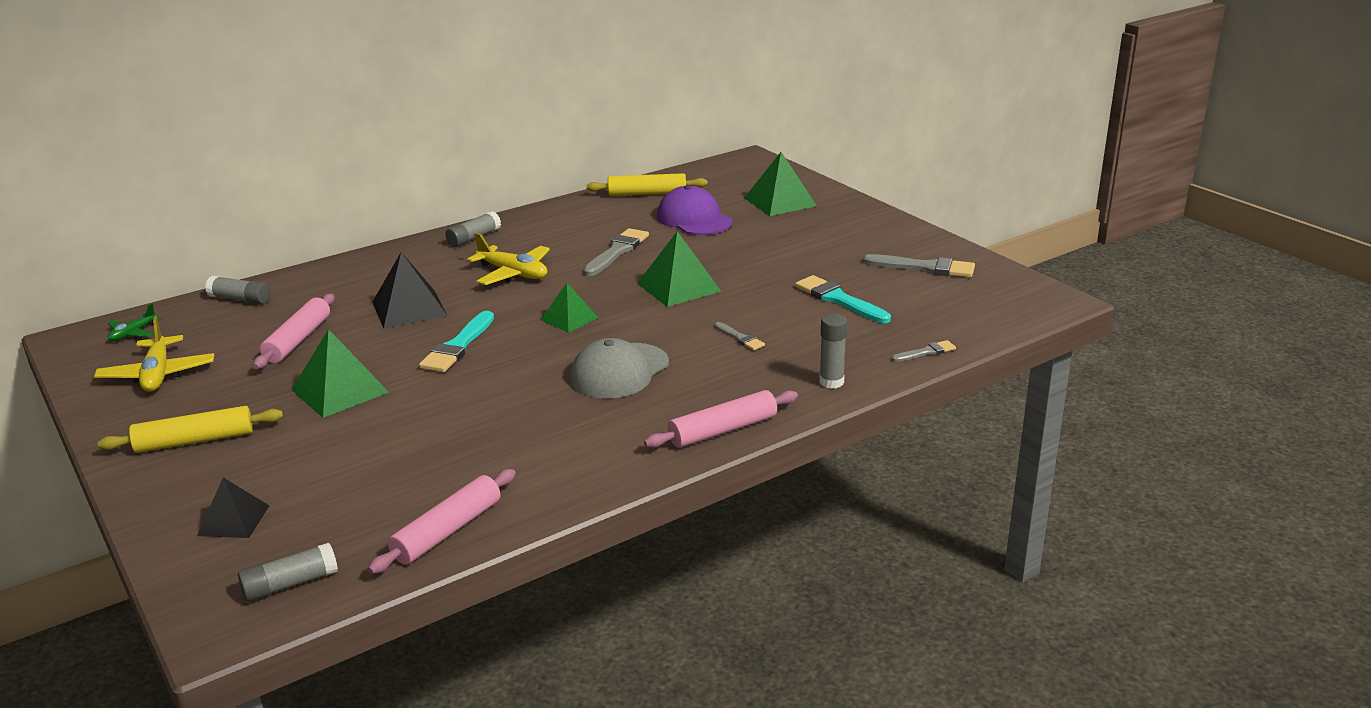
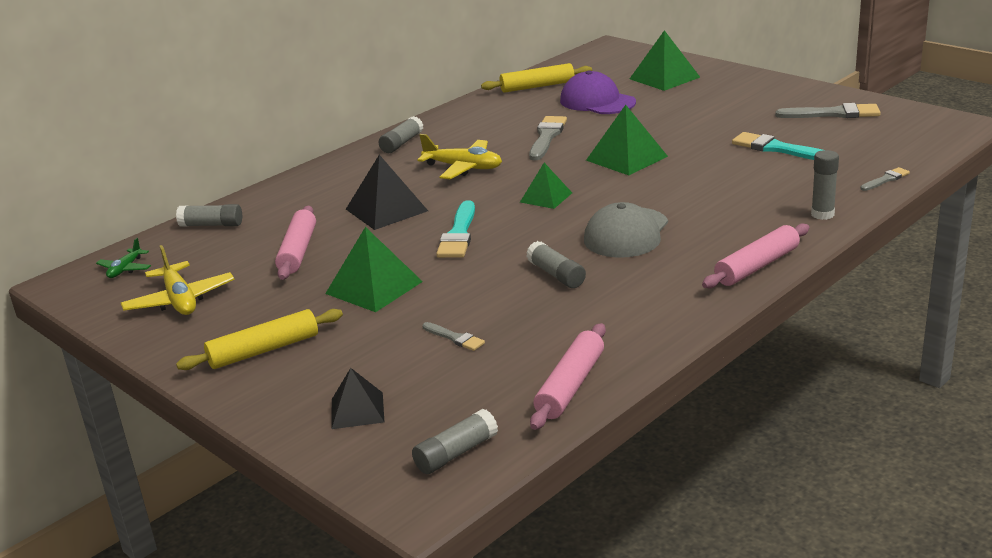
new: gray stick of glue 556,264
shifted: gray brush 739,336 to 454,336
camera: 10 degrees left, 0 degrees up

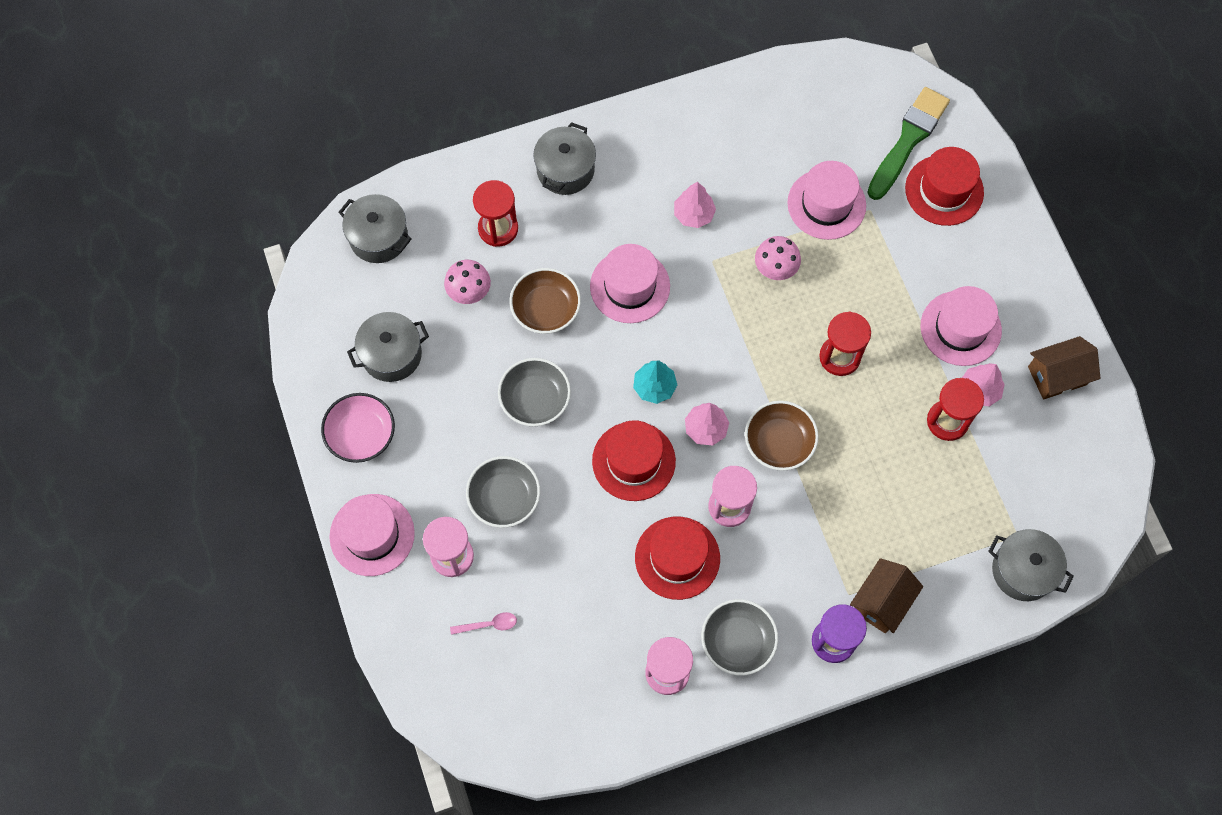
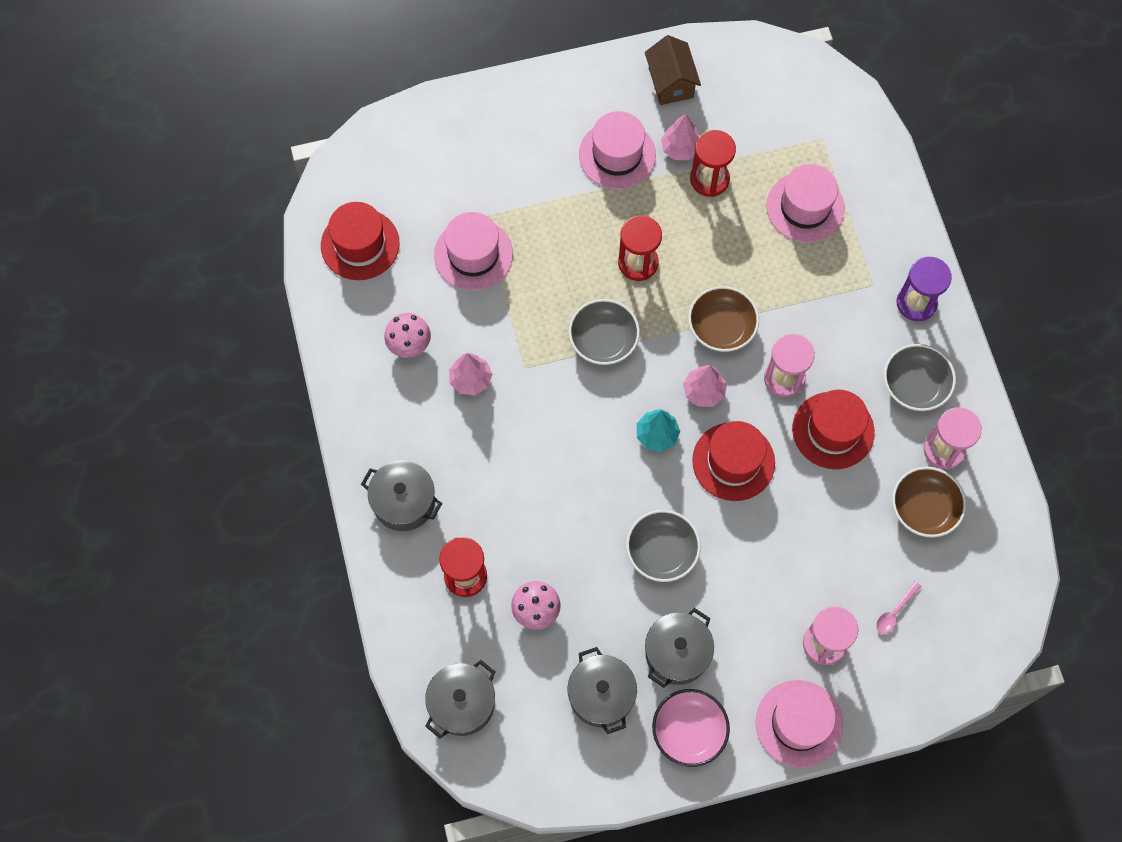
gone: russet cottage 886,595; green brush 908,143
shifted: gray bowl 503,492 to 604,332; russet bowl 545,301 to 929,502; rosy tall hat 630,283 to 805,203; rosy toadstool 778,258 to 407,335; red tall hat 944,186 to 360,241; gray cooking pot 1031,565 to 679,648
rotated: rosy spoon 483,623 = 898,607 135 degrees counterclockwise
camera: 85 degrees left, 0 degrees up

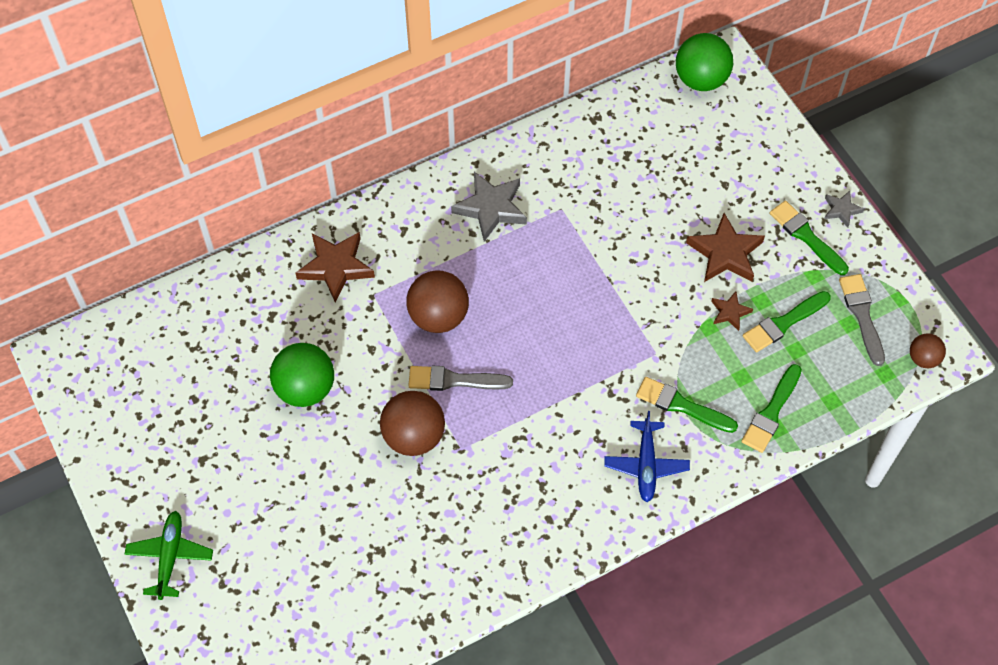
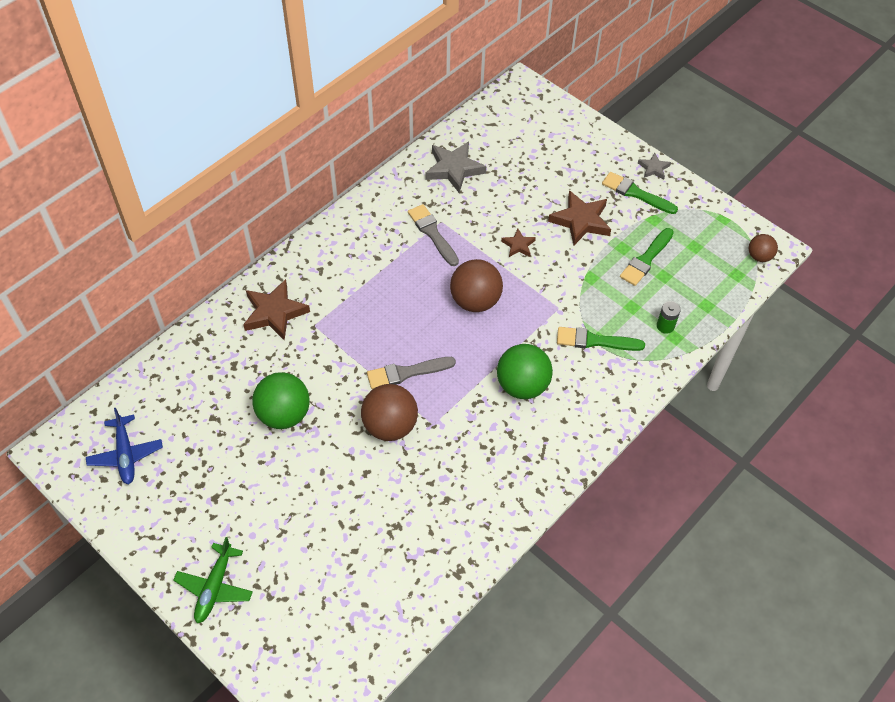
shifted: russet ball 437,301 to 476,285; gray five-pointed star 489,207 to 455,167; cobalt toy plane 647,456 to 124,446; green ball 704,62 to 525,371; russet five-pointed star 732,311 to 518,243; gray brush 862,320 to 433,235
swapped: green brush 771,408 to green power cell 669,317
rotated: green toy plane 168,555 = 213,580 150 degrees counterclockwise
camera: 20 degrees left, 5 degrees down

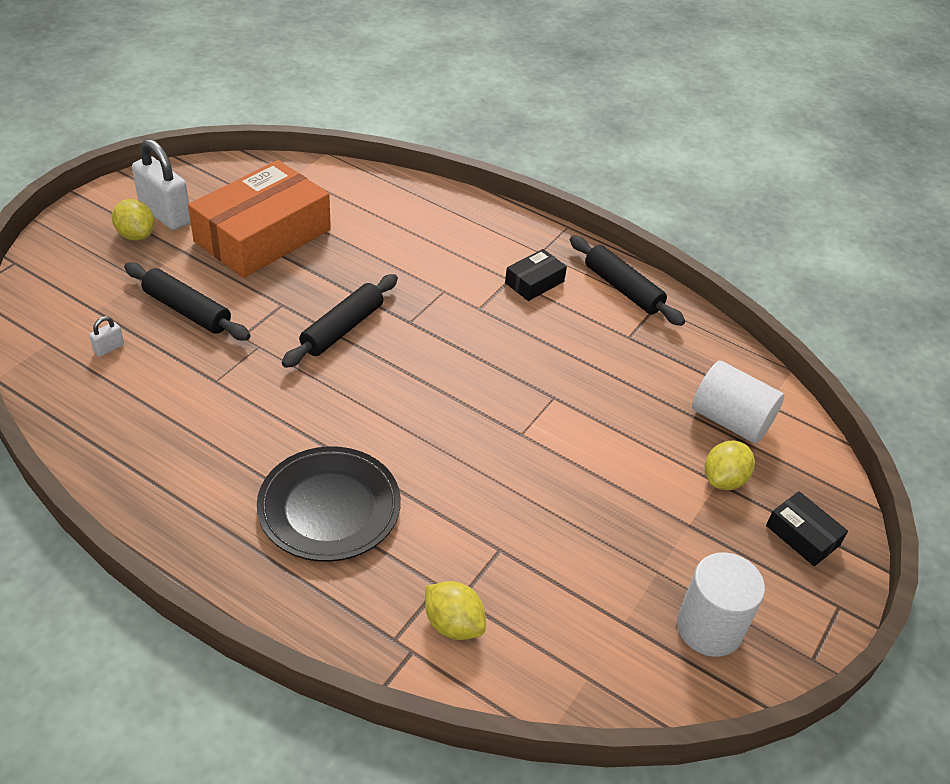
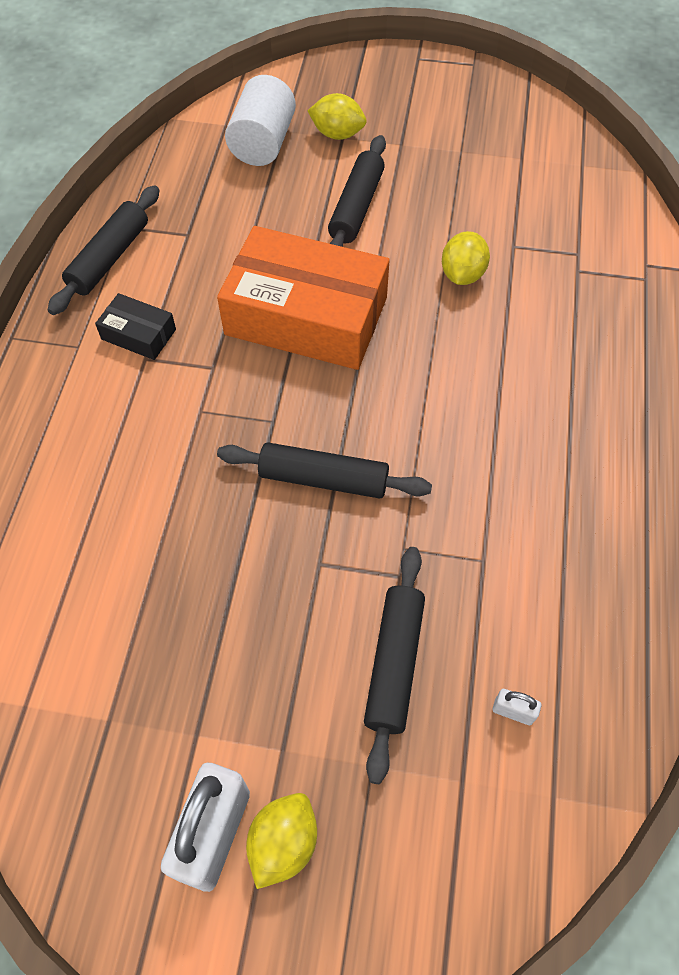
gone: jet-black plate 329,504; snow-white cylinder shape 721,605; jet-black package 807,528
new: jet-black rolling pin 357,191
shifted: bright orange package 259,219 to 303,298; yellow toy lemon 455,610 to 466,258
camera: 110 degrees left, 15 degrees up

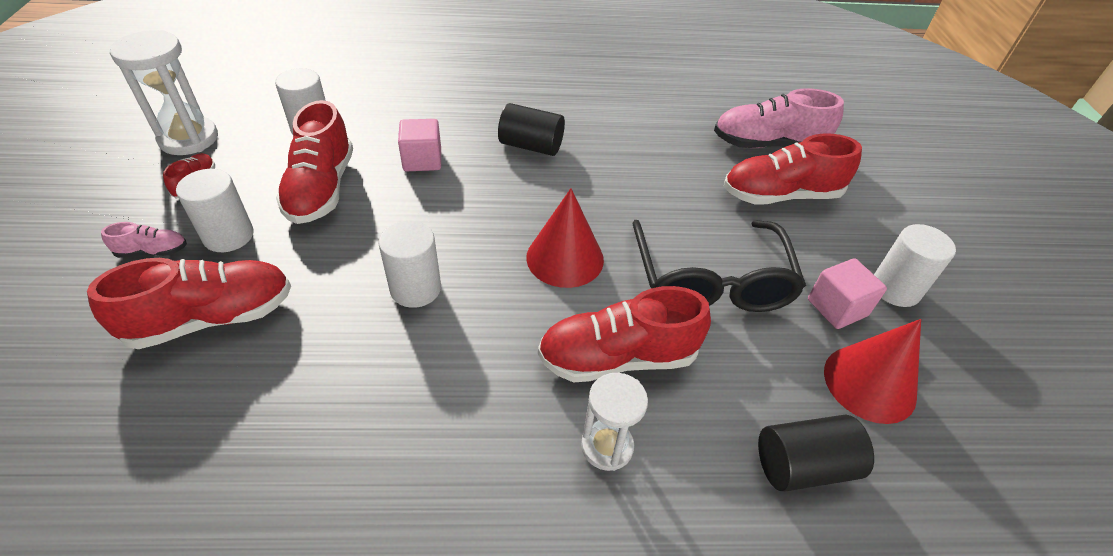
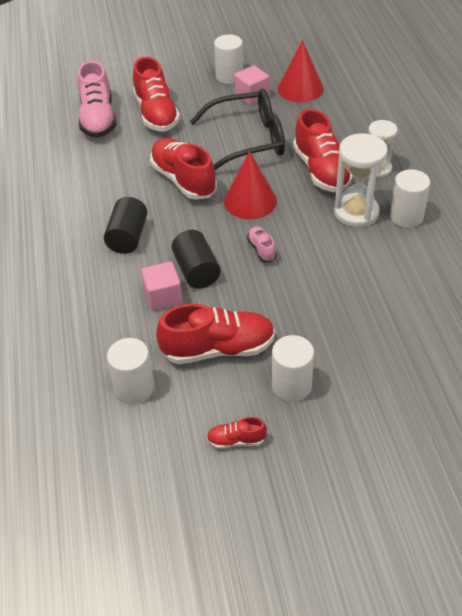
shifted: red sneaker 189,303 to 183,169; rosy sneaker 144,240 to 262,244; snow-white sand timer 163,92 to 361,180; snow-white cylinder shape 409,264 to 410,198; jet-black cylinder shape 816,453 to 196,259
camera: 95 degrees left, 0 degrees up

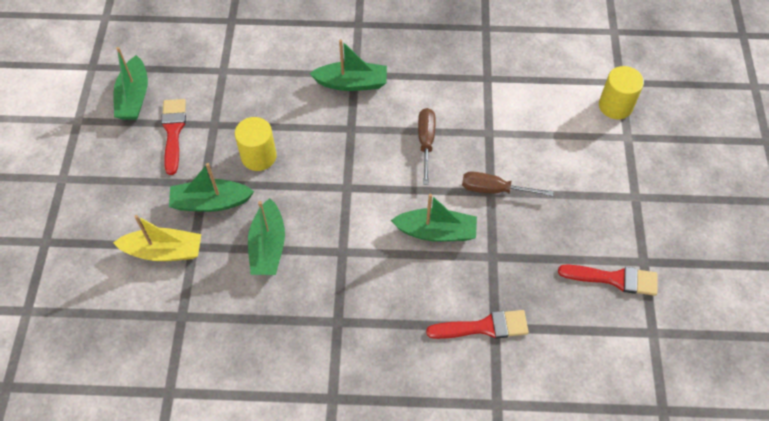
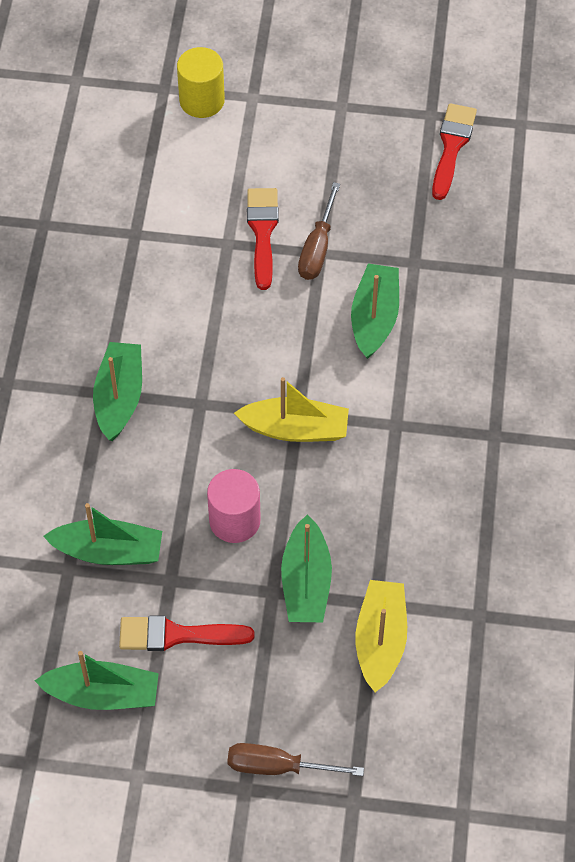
new: yellow sailboat 291,409
shifted: green sailboat 266,236 to 102,534; russet hand screwdriver 427,146 to 295,759; red brush 477,324 to 263,239
repainted: yellow cylinder shape 256,144 to rosy cylinder shape 234,506
camera: 85 degrees left, 0 degrees up

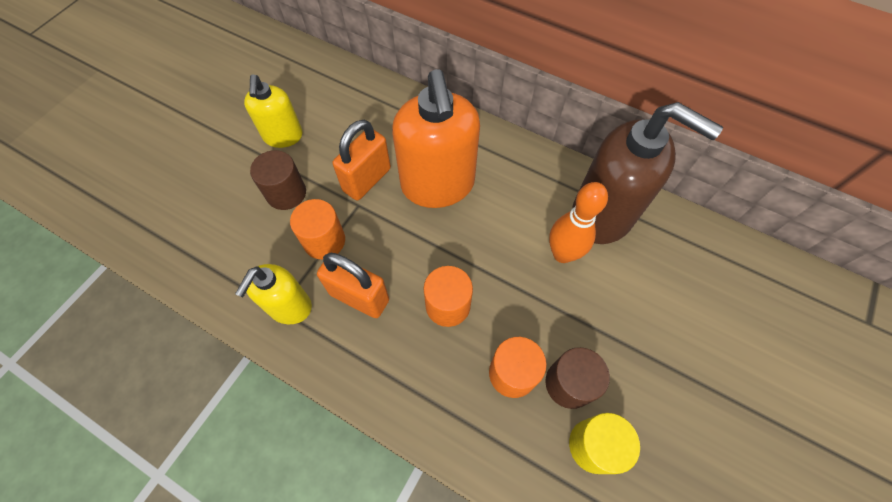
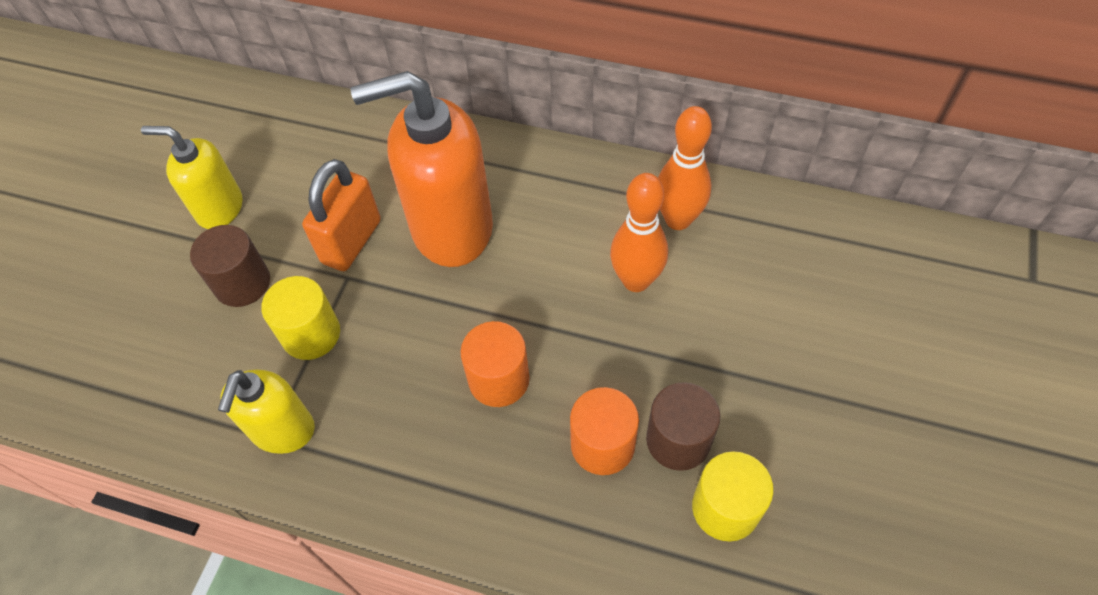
gone: bright orange lock 353,285
swapped: russet soap dispenser 647,173 to bright orange skittle 685,168
repainted: bright orange cylinder shape 317,229 to yellow cylinder shape 300,318
rotated: yellow soap dispenser 273,111 = 191,177 120 degrees clockwise; bright orange soap dispenser 436,138 = 421,169 105 degrees clockwise
camera: 10 degrees left, 5 degrees down

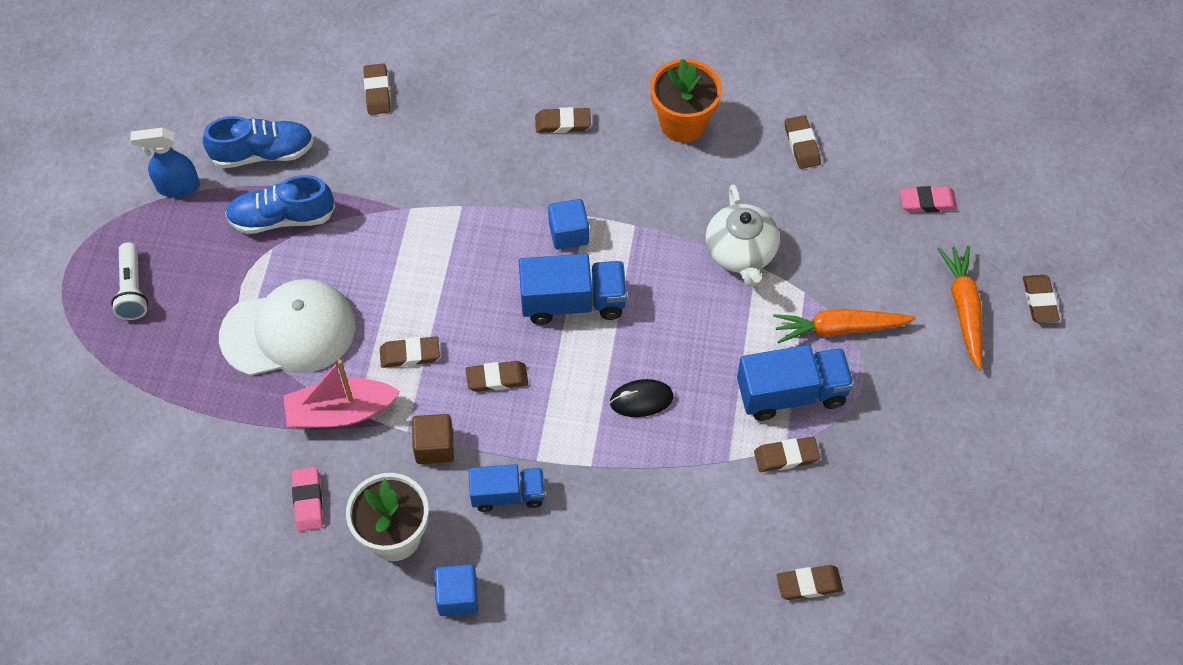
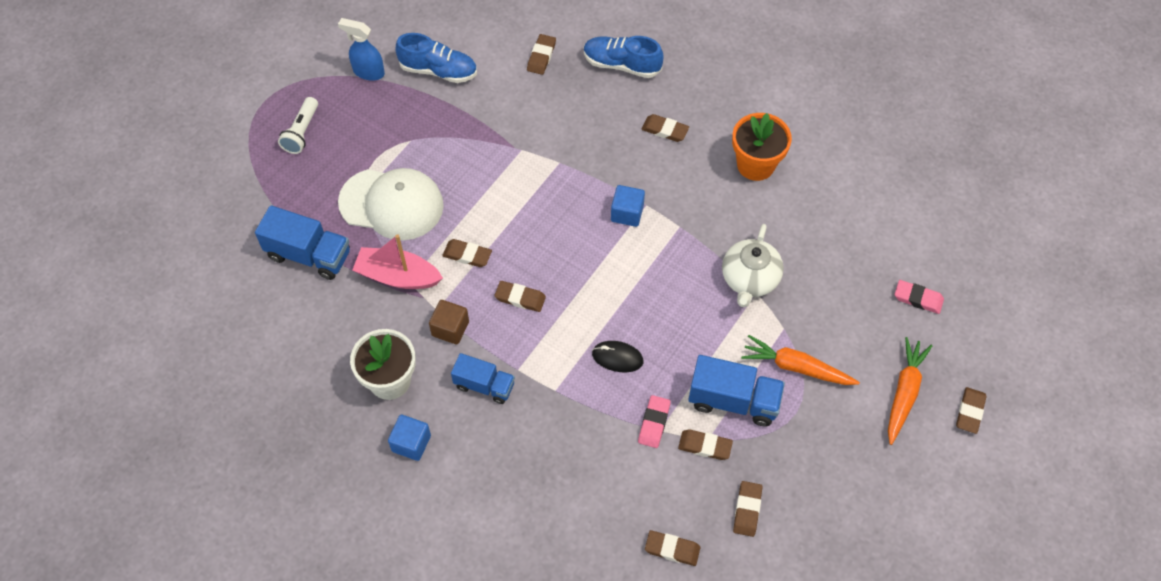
shifted: cobalt sneaker 280,204 to 623,57; rosy pencil eraser 307,499 to 654,421; cobalt truck 573,289 to 302,242; russet pencil eraser 803,142 to 747,509
camera: 25 degrees right, 0 degrees up

